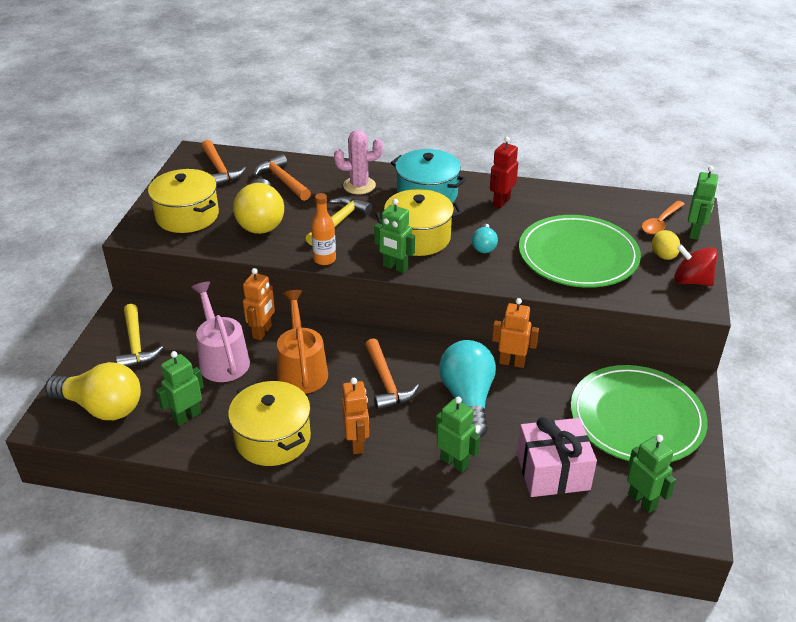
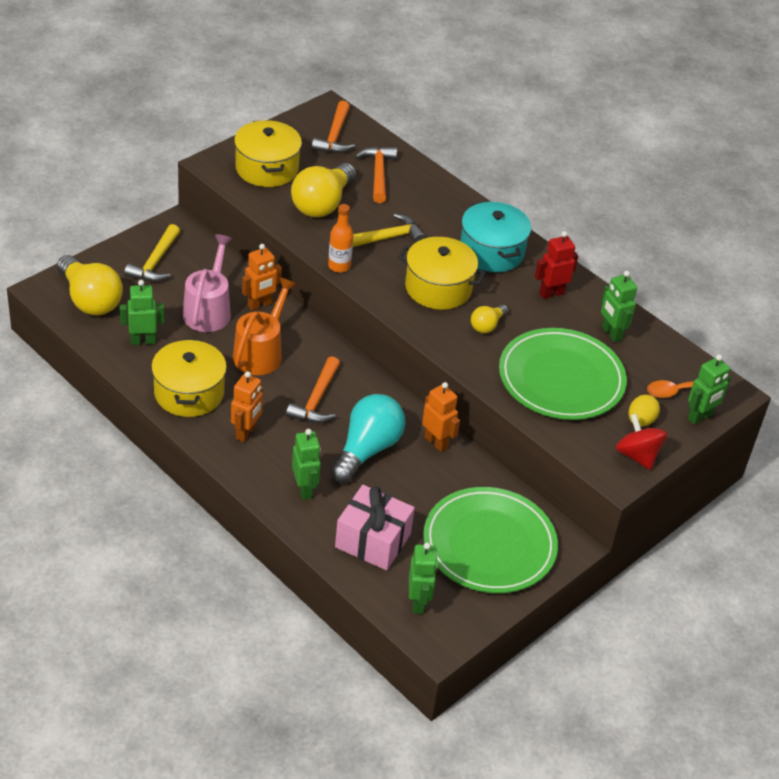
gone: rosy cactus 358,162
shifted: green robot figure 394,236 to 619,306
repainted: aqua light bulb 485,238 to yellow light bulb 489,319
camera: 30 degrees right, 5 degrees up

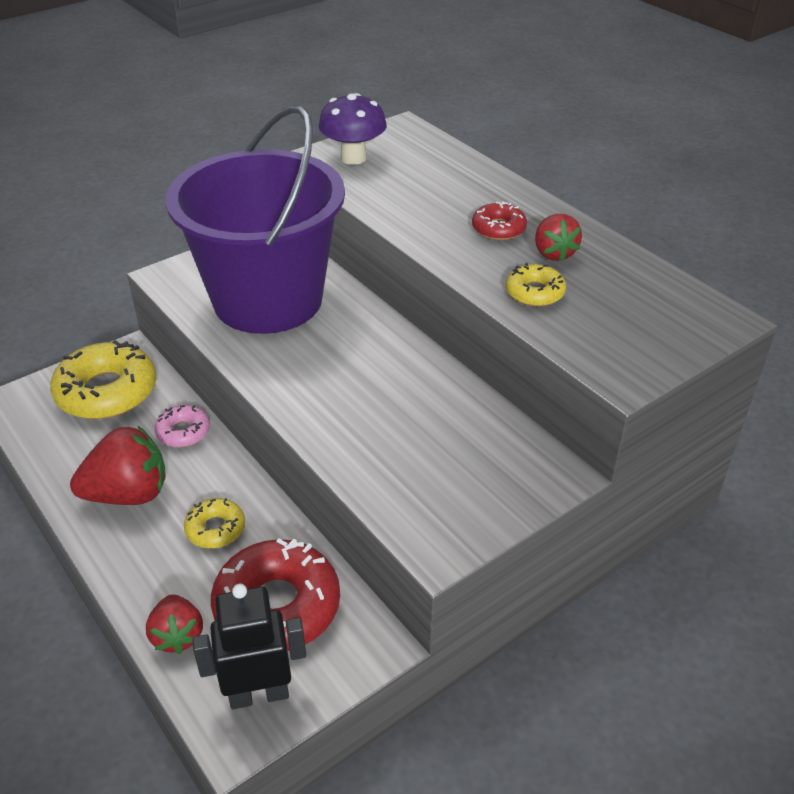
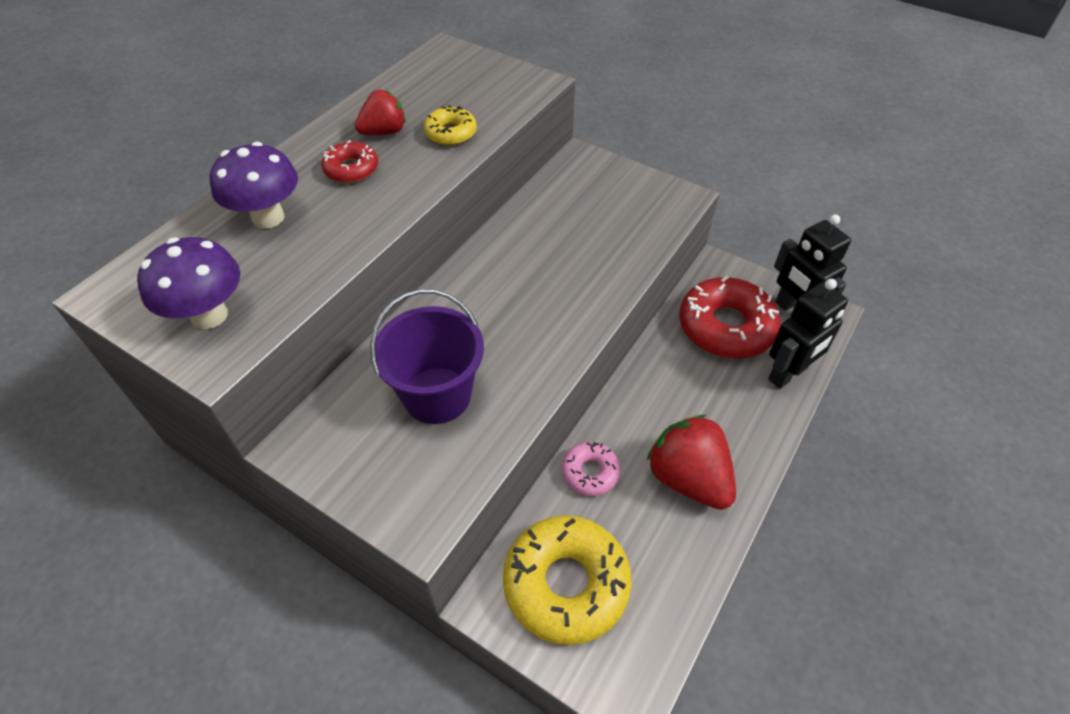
gone: yellow doughnut 214,523
new: violet toadstool 254,185
swapped: red strawberry 174,624 to jet-black robot figure 808,334
scaled: violet bucket 255,219 = 427,356 x0.53
camera: 110 degrees left, 10 degrees up

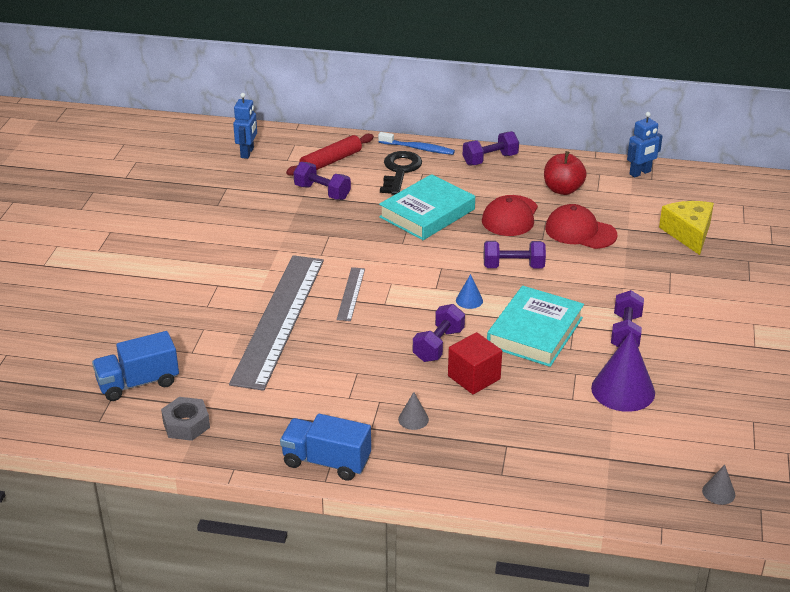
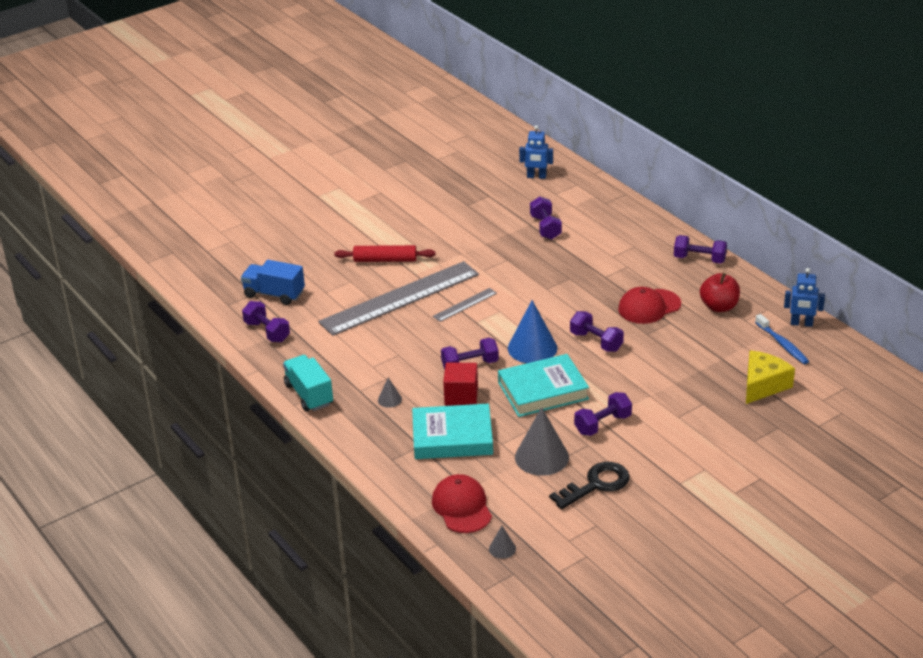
shifted: red rolling pin 330,155 to 384,253; cobalt toothbrush 416,143 to 782,339; aqua hardback 427,207 to 452,431; jet-black key 401,173 to 589,485; red baseball cap 581,226 to 462,503
swapped: gray hex nut 185,419 to violet free weight 266,321
repainted: cobalt truck 325,447 to aqua truck 308,383; violet cone shape 623,371 to gray cone shape 542,441
rotated: cobalt robot figure 245,126 = 536,152 45 degrees clockwise
scaled: cobalt cone shape 469,291 = 532,331 x2.13
camera: 45 degrees right, 0 degrees up

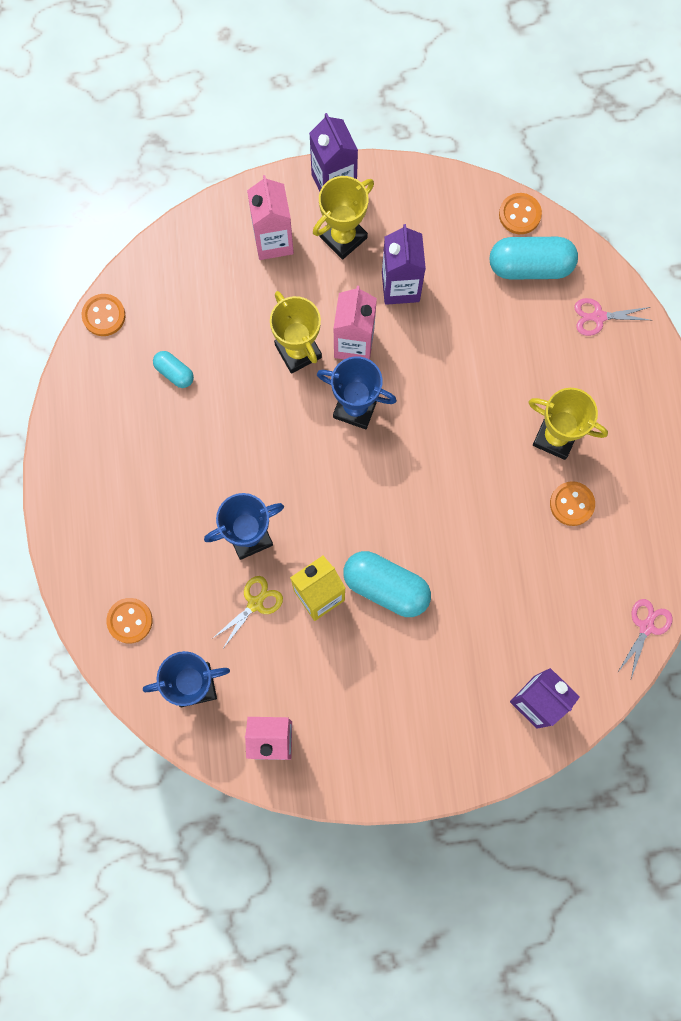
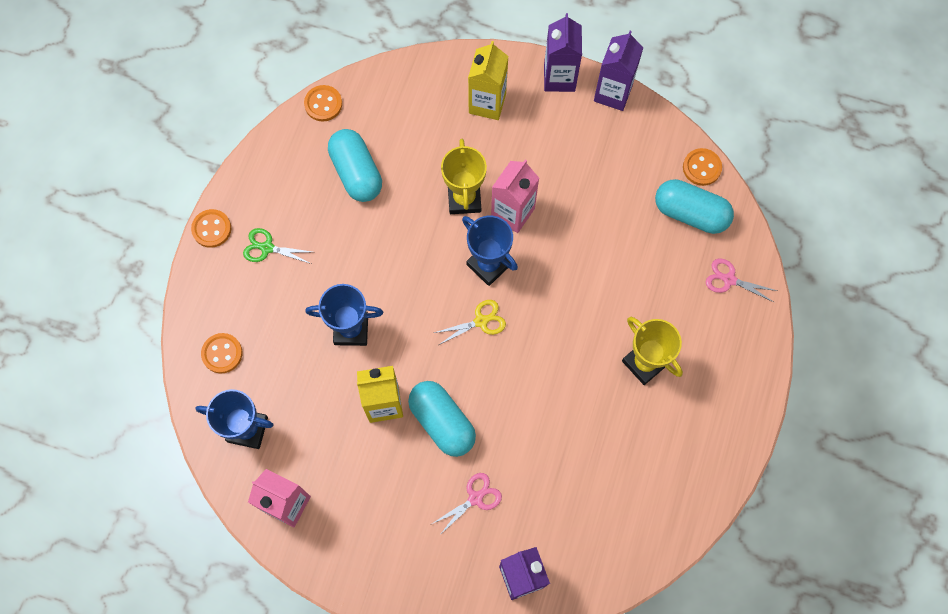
gone: yellow prize cup 343,218
new: green shears 277,246
shifted: yellow shears 247,613 to 470,322; violet juice carton 404,264 to 618,71; bright orange button 572,503 to 211,228; rosy shears 645,639 to 466,504
repainted: rosy juice carton 270,217 to yellow juice carton 488,80
scaled: aqua pill shape 173,369 = 355,165 x1.90
camera: 25 degrees right, 5 degrees down

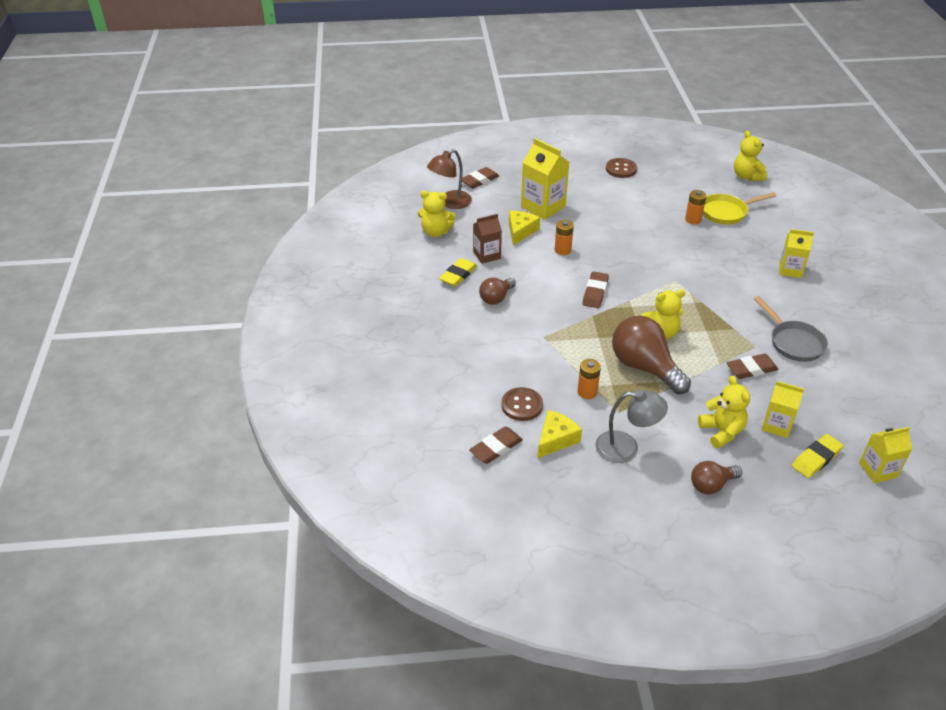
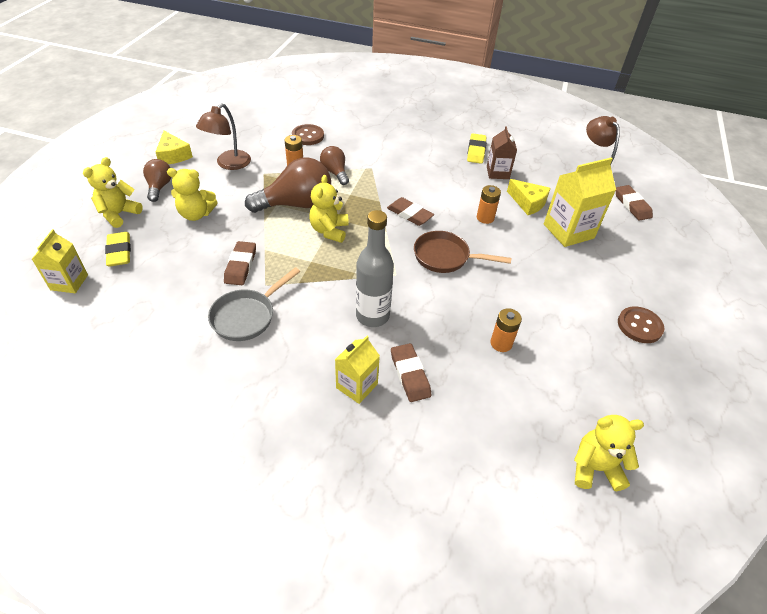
gone: yellow frying pan 739,208; yellow juice carton 783,409
new: gray flask 375,268; russet frying pan 463,252
shifted: yellow teddy 437,214 to 113,192; russet pencil eraser 496,445 to 411,372; russet light bulb 497,291 to 334,165; yellow cheese 560,434 to 174,147
repainted: gray desk lamp 631,426 to russet desk lamp 223,137
rotated: yellow pencil eraser 458,272 = 476,148 45 degrees clockwise; gray frying pan 791,329 = 254,304 45 degrees counterclockwise
camera: 110 degrees right, 5 degrees up

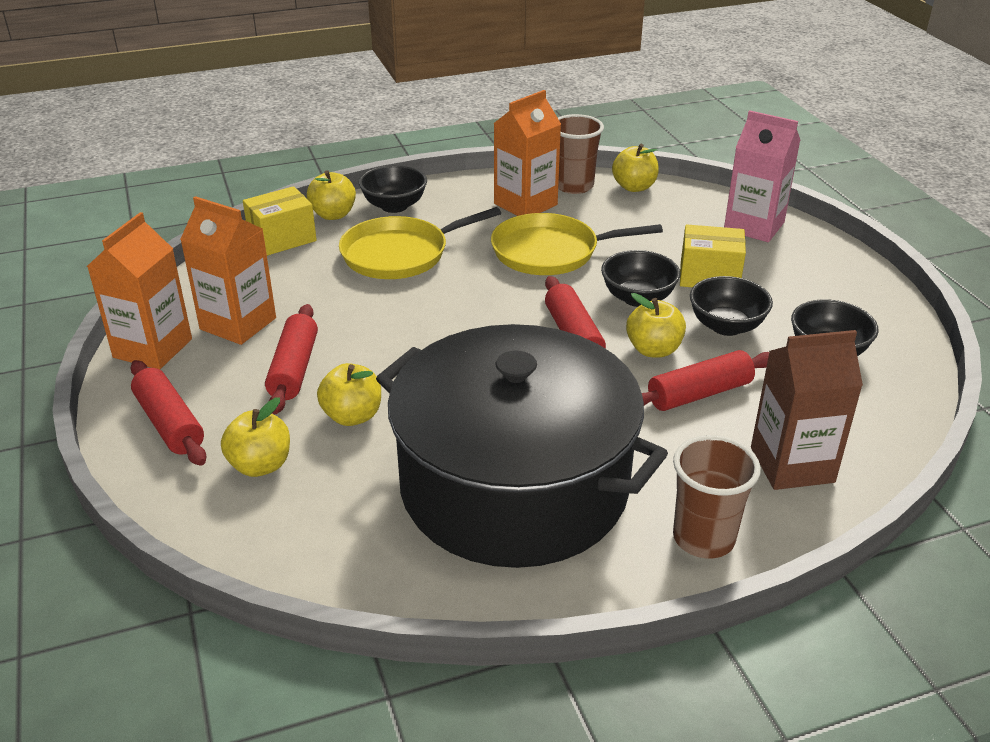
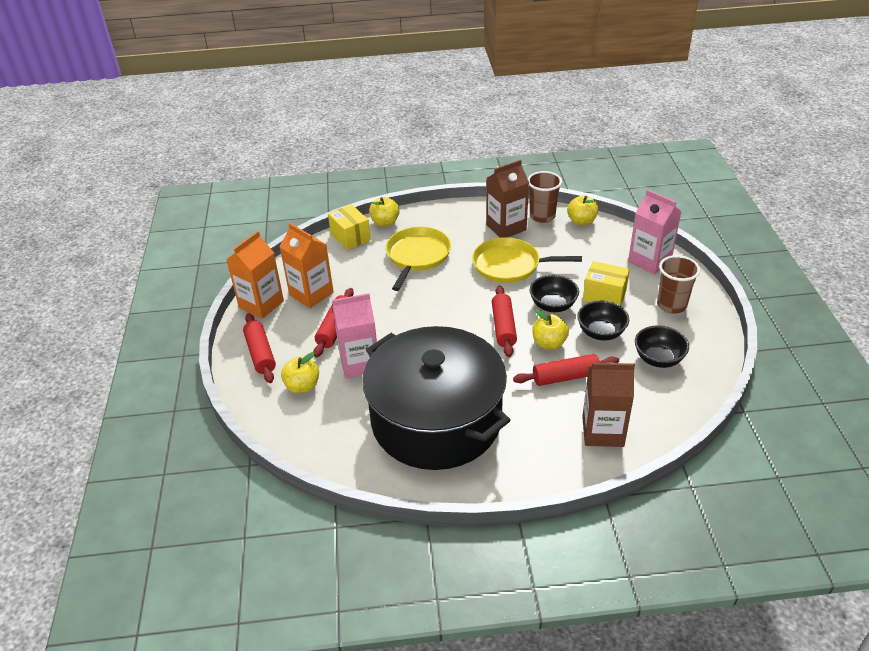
gone: jet-black bowl 393,189
shifted: russet tumbler 717,497 to 678,284
swapped: yellow toy apple 349,394 to rosy juice carton 354,335
repainted: bright orange juice carton 527,153 to russet juice carton 507,199
rotated: yellow package 280,221 = 349,227 75 degrees clockwise; yellow frying pan 420,243 = 418,259 120 degrees clockwise
camera: 15 degrees right, 5 degrees up

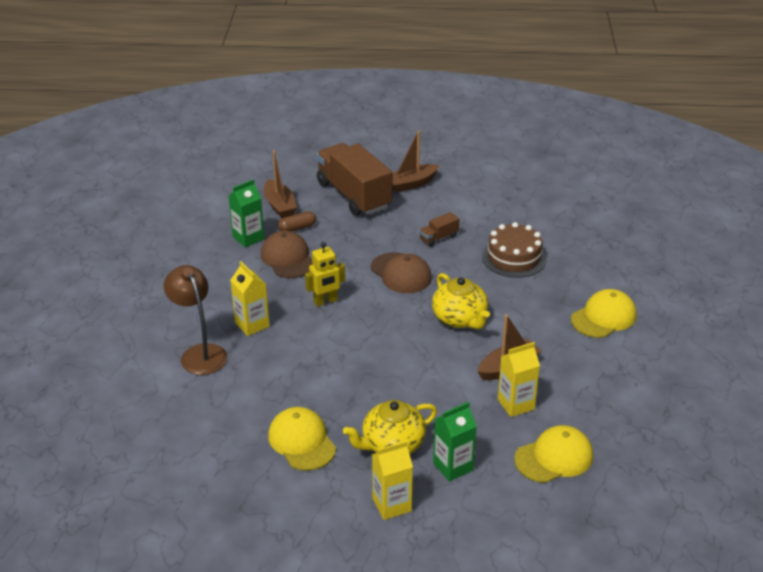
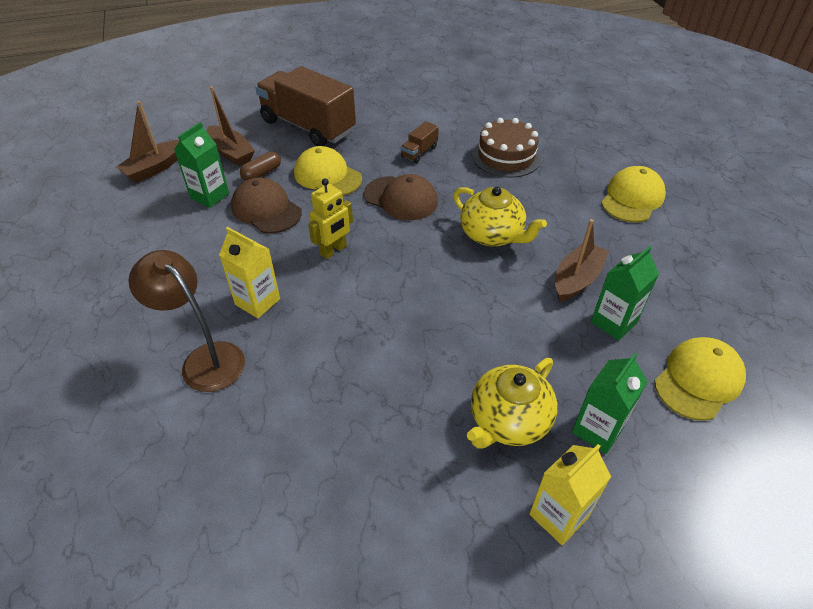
shifted: yellow baseball cap 302,439 to 328,171; russet sailboat 415,161 to 147,142
repainted: yellow juice carton 519,379 to green juice carton 625,293
camera: 20 degrees left, 10 degrees up

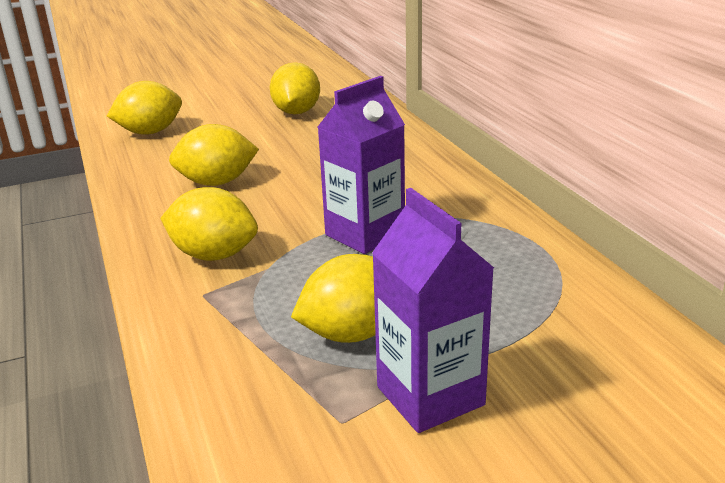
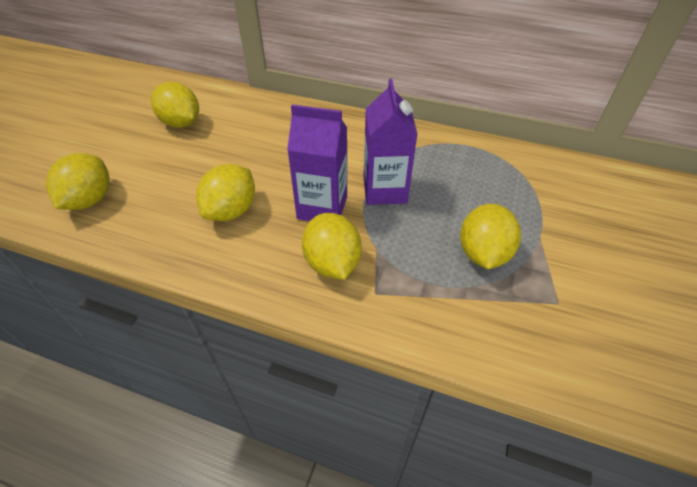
shifted: violet juice carton 433,310 to 317,162
rotated: yellow toy lemon 209,224 = 331,246 75 degrees counterclockwise
camera: 50 degrees left, 20 degrees up

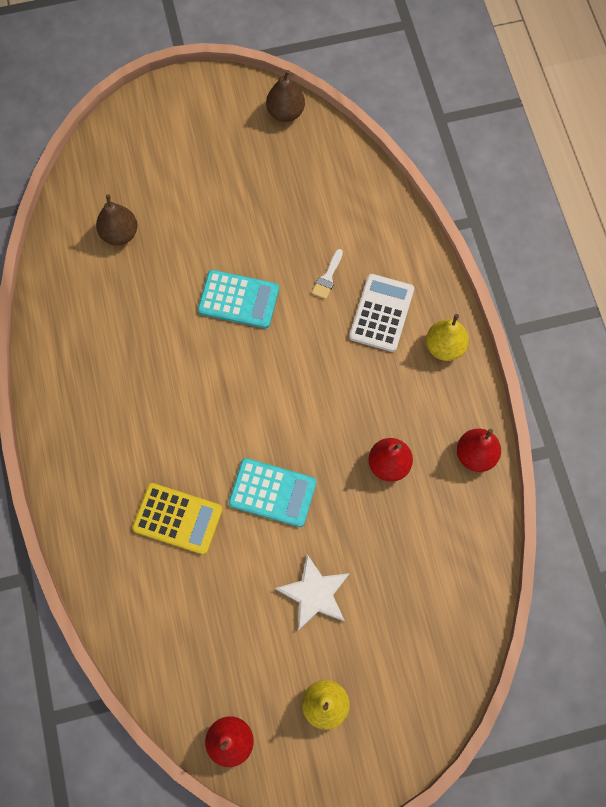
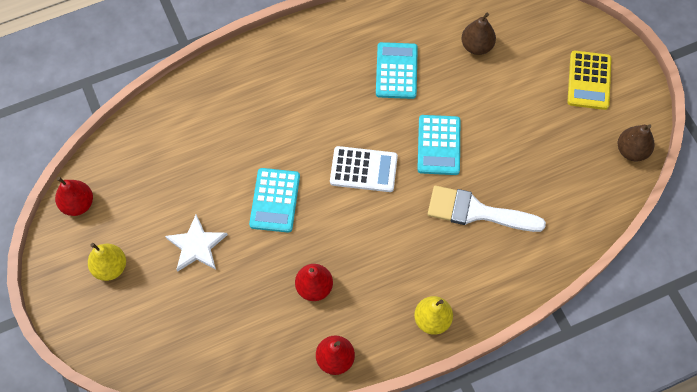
new: aqua pocket calculator 397,70
shifted: yellow pocket calculator 177,519 to 589,80; snow-white pocket calculator 381,313 to 364,169
scaled: snow-white brush 327,274 = 487,209 x2.31
camera: 80 degrees right, 5 degrees down

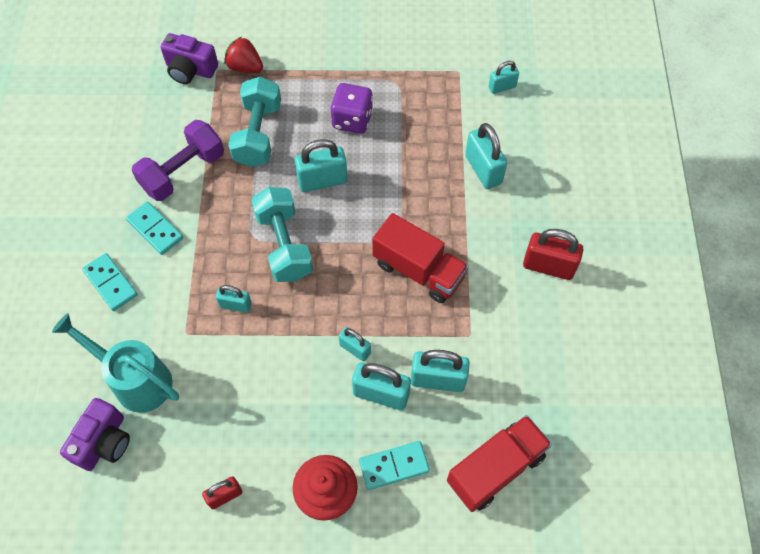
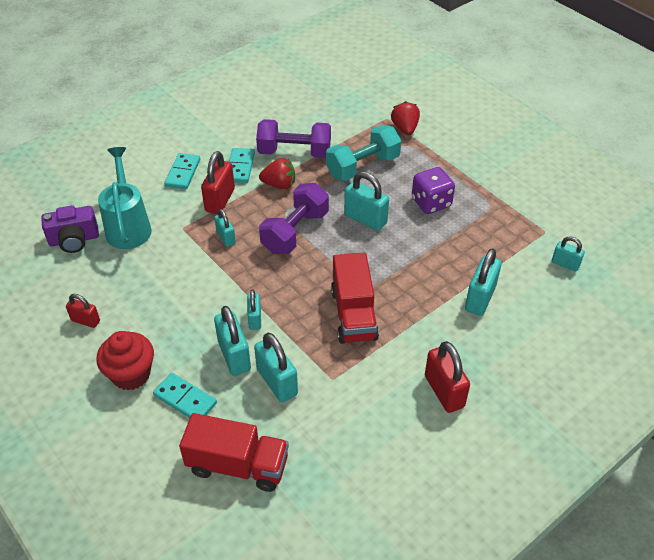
gone: violet compact camera 189,58
new: red lock 218,182; red strawberry 277,173
repainted: aqua free weight 282,234 to violet free weight 294,218
camera: 50 degrees right, 15 degrees down

